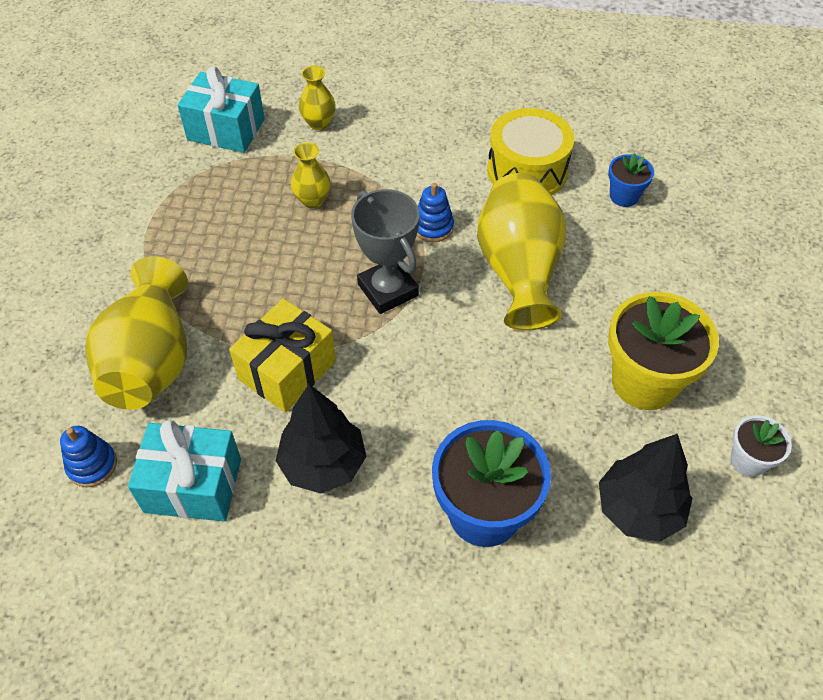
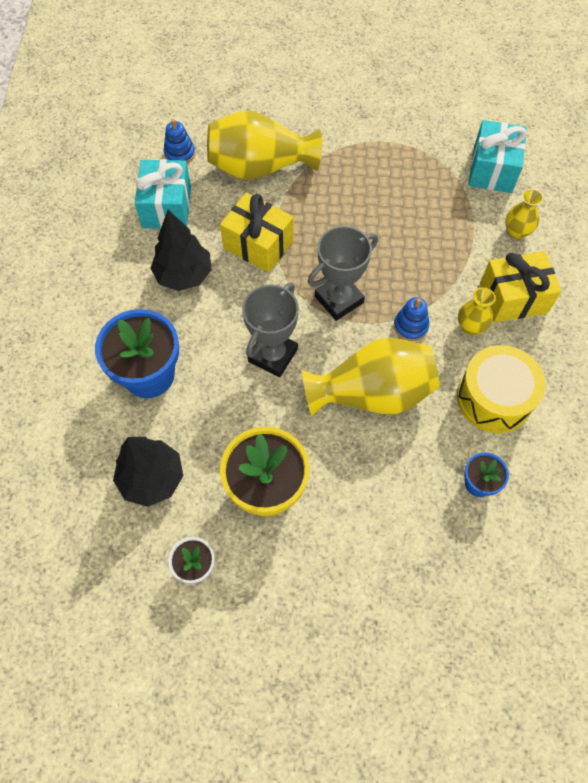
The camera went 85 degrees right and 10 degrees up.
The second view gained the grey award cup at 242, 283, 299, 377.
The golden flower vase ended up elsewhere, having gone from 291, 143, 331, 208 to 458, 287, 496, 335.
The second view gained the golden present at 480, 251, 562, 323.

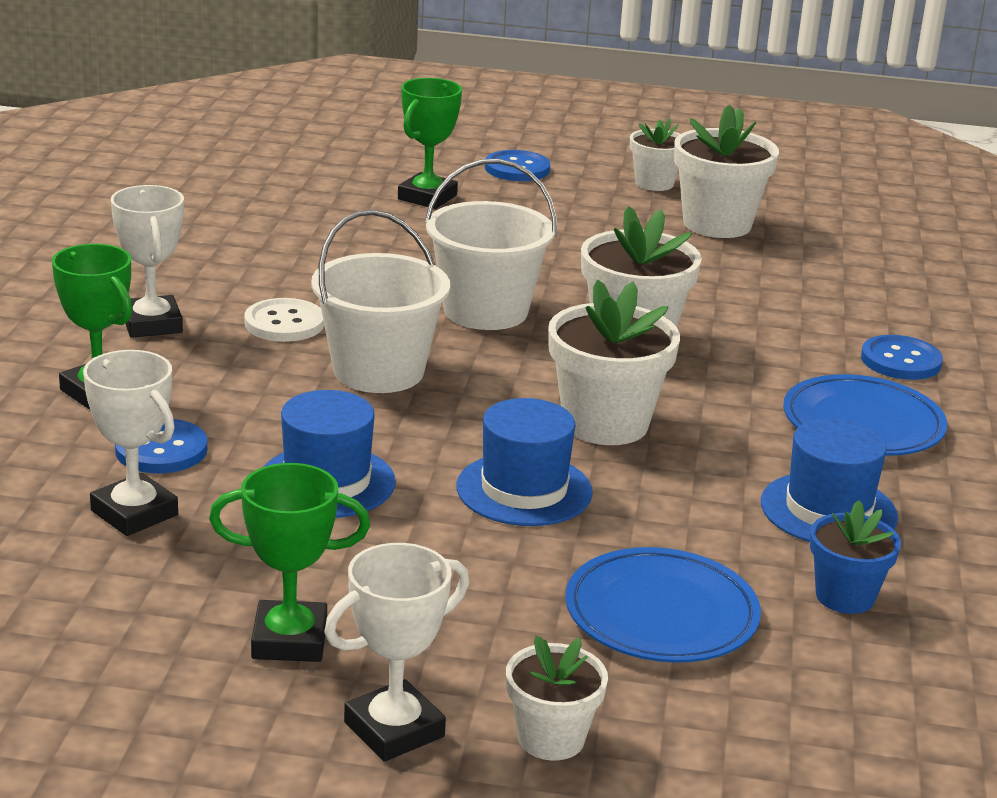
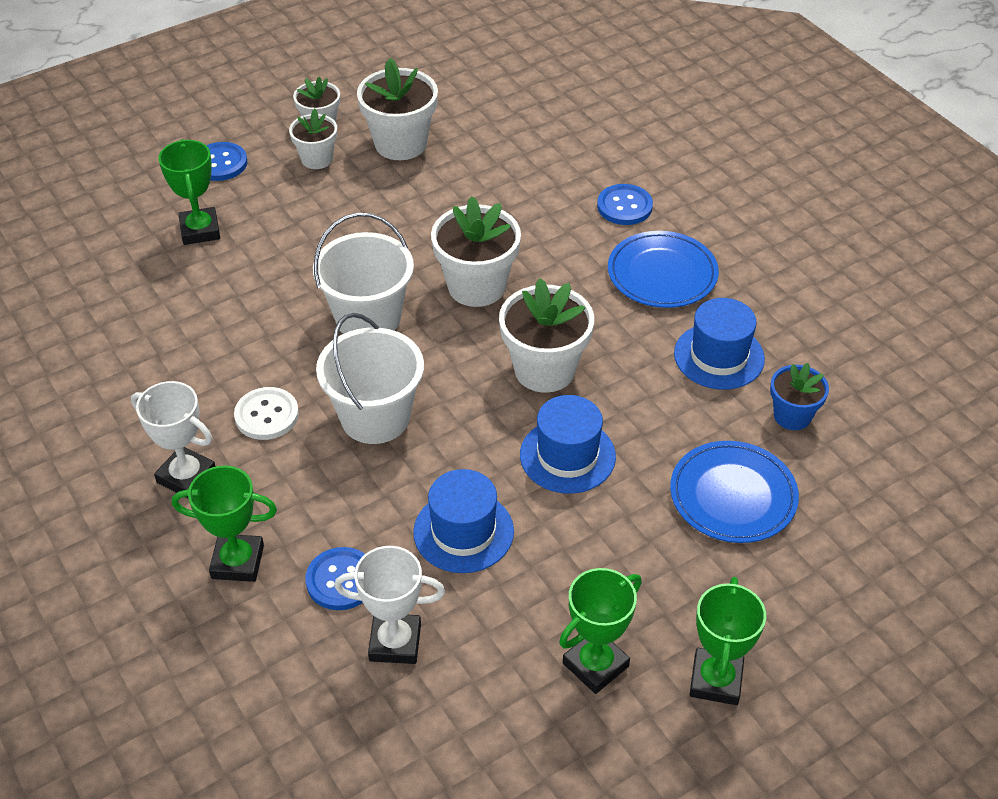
The camera went 40 degrees left and 20 degrees up.
The snow-white plant pot ended up elsewhere, having gone from 506, 635, 608, 761 to 289, 109, 337, 169.
What was the snow-white award cup at 324, 543, 469, 762 turned into the emerald award cup at 690, 577, 766, 705.

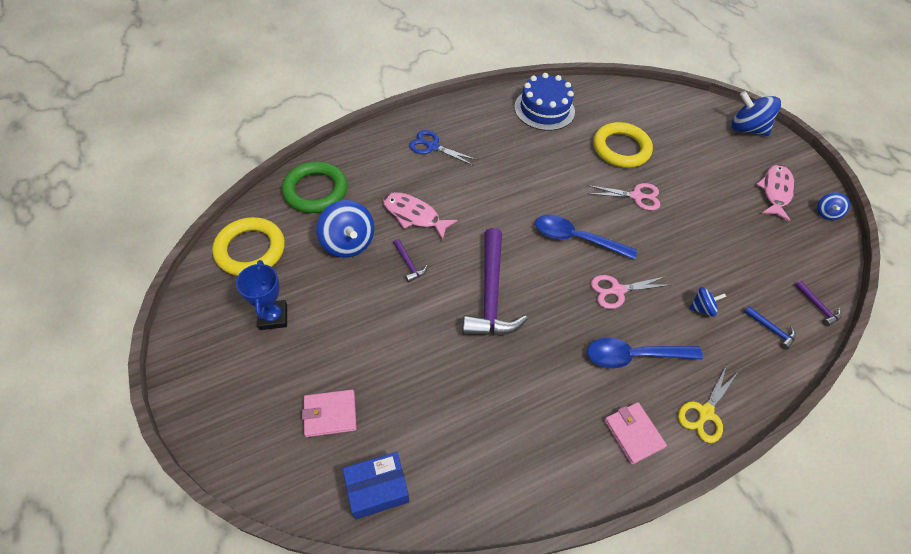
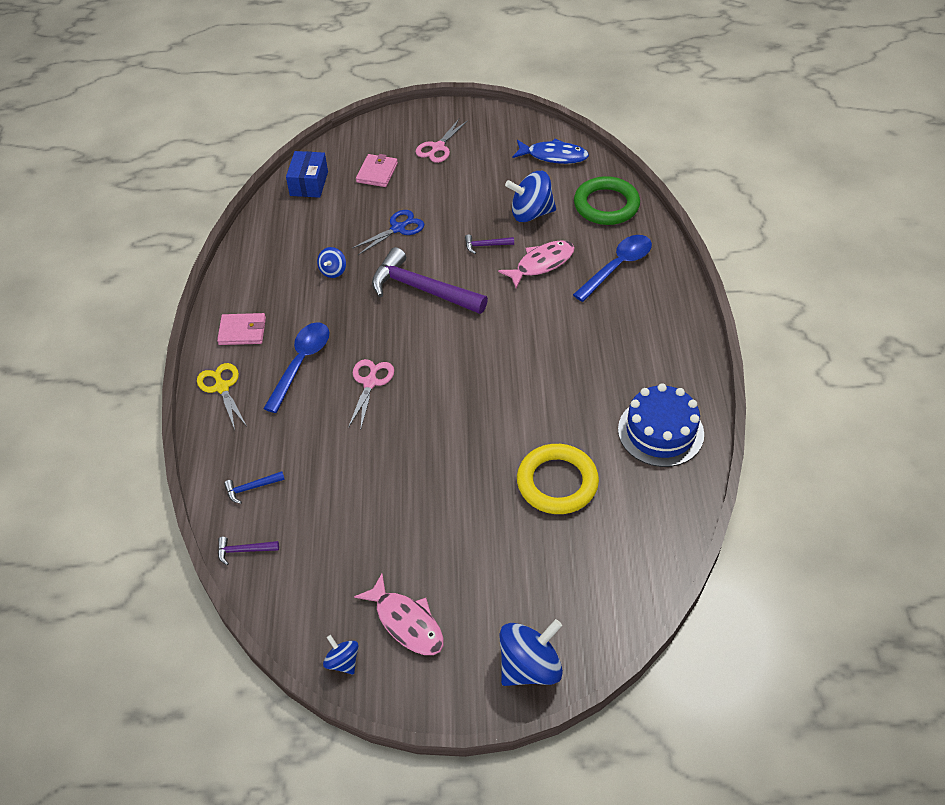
The camera went 120 degrees right and 5 degrees down.
The blue spinning top ended up elsewhere, having gone from 689, 287, 726, 317 to 317, 247, 346, 278.
The blue shears ended up elsewhere, having gone from 409, 130, 478, 166 to 353, 210, 424, 255.
The pink shears ended up elsewhere, having gone from 587, 183, 660, 210 to 415, 119, 468, 163.
Where the golden ring stood at 212, 217, 285, 276, the blue fish figure came to stand at 512, 138, 589, 164.
The blue spoon ended up elsewhere, having gone from 535, 215, 637, 260 to 573, 235, 652, 302.
The second view lost the blue award cup at 236, 260, 287, 330.

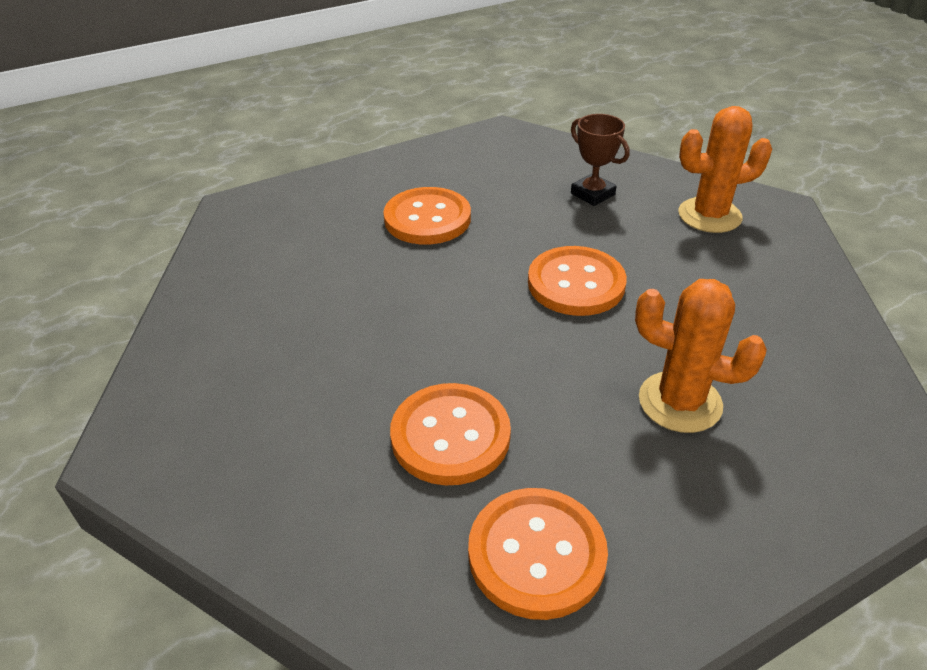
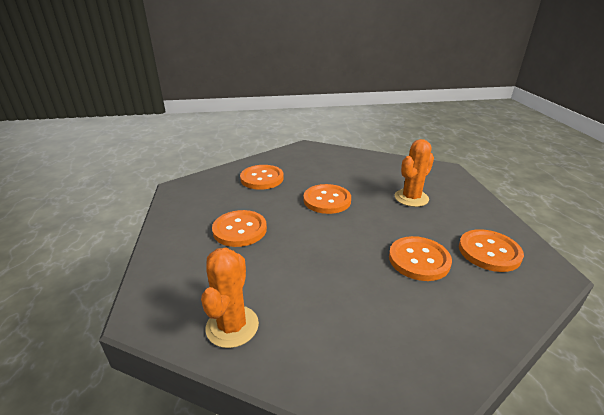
The camera went 70 degrees left and 10 degrees down.
The orange-coloured saguaro cactus ended up elsewhere, having gone from 679, 106, 772, 233 to 201, 247, 259, 348.
Where the russet award cup stood at 571, 114, 630, 206, the orange-coloured button came to stand at 240, 165, 284, 190.

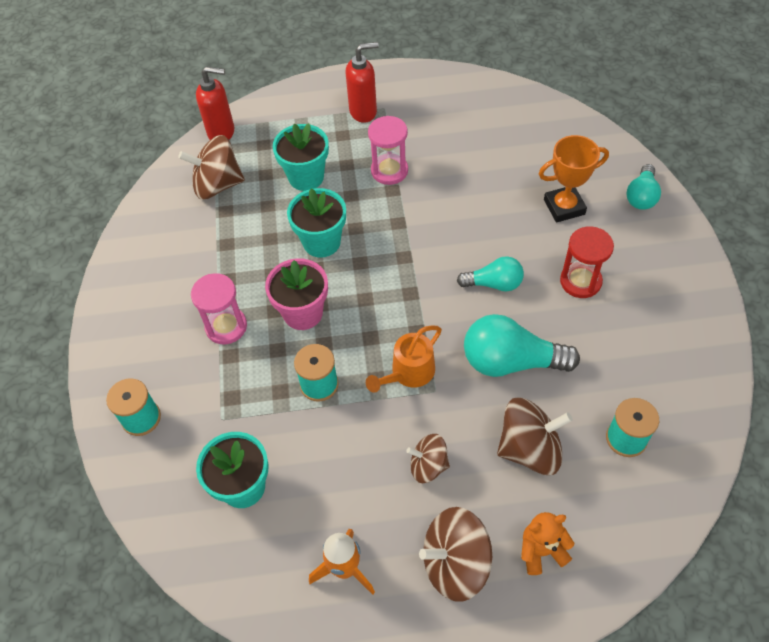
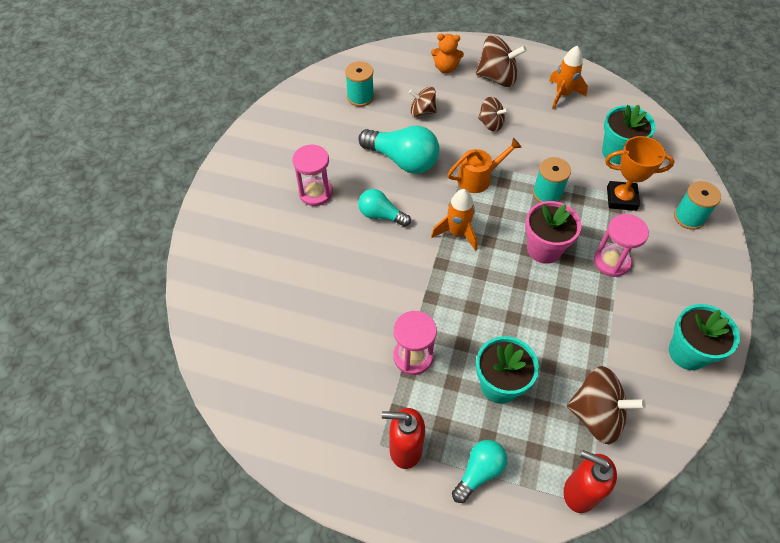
The camera went 160 degrees left and 0 degrees up.
What was the scarlet hourglass at 560, 226, 614, 298 turned into the pink hourglass at 292, 144, 333, 206.
The size of the russet spinning top at 497, 398, 573, 475 changed by a factor of 0.61.
The second view gained the orange-coloured rocket at 431, 189, 477, 251.
The turquoise lightbulb ended up elsewhere, having gone from 626, 164, 661, 210 to 452, 440, 507, 503.
The orange-coloured award cup ended up elsewhere, having gone from 539, 135, 609, 223 to 605, 136, 675, 211.
The turquoise plant pot ended up elsewhere, having gone from 287, 188, 346, 258 to 669, 304, 740, 370.

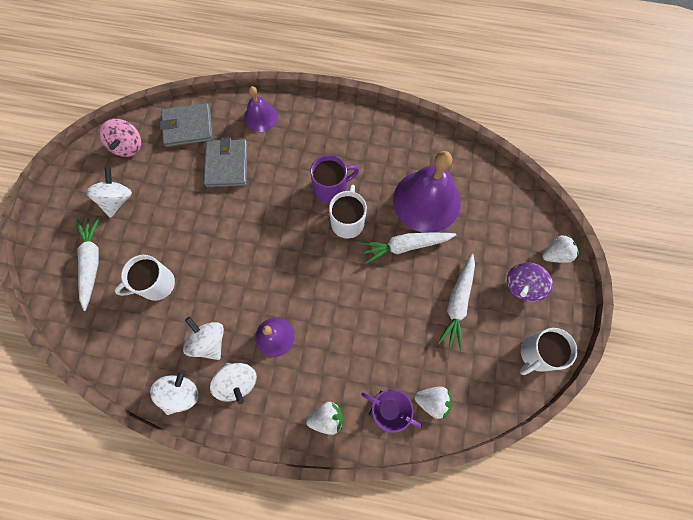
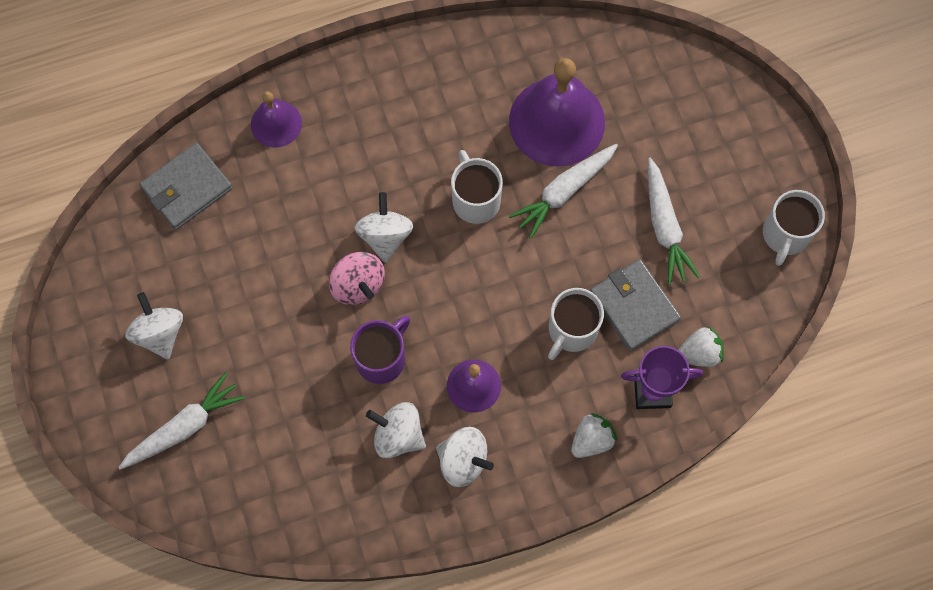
The camera went 30 degrees left and 0 degrees up.
The snow-white carrot at 77, 216, 100, 311 ended up facing another way, 90 degrees clockwise from before.
The pink spinning top ended up elsewhere, having gone from 100, 119, 141, 157 to 329, 252, 385, 305.
The purple coffee mug ended up elsewhere, having gone from 310, 155, 359, 203 to 350, 316, 410, 384.
The snow-white spinning top ended up elsewhere, having gone from 150, 370, 199, 415 to 354, 192, 413, 263.
The snow-white coffee mug ended up elsewhere, having gone from 115, 255, 175, 301 to 548, 288, 604, 360.
The grey wallet ended up elsewhere, having gone from 204, 137, 248, 187 to 590, 259, 681, 351.
The second view lost the purple spinning top at 507, 262, 553, 302.
The second view lost the snow-white berry at 542, 234, 579, 263.

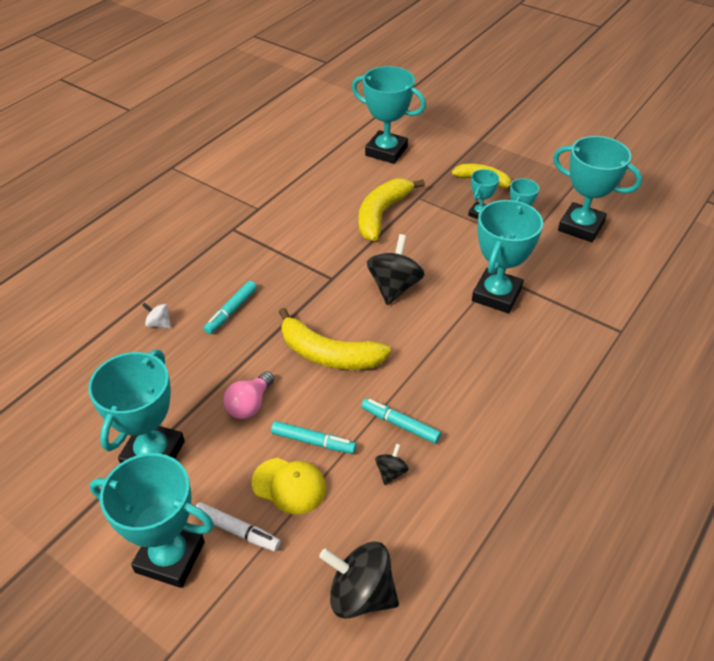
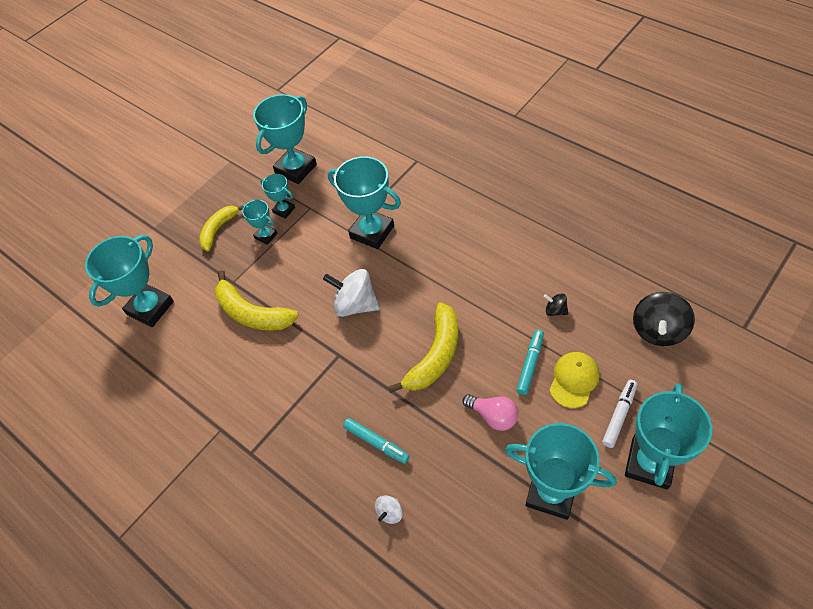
The camera went 80 degrees left and 10 degrees up.
What was the ebony spinning top at 367, 234, 425, 305 turned into the snow-white spinning top at 323, 269, 380, 317.
The second view lost the turquoise felt pen at 361, 398, 441, 444.

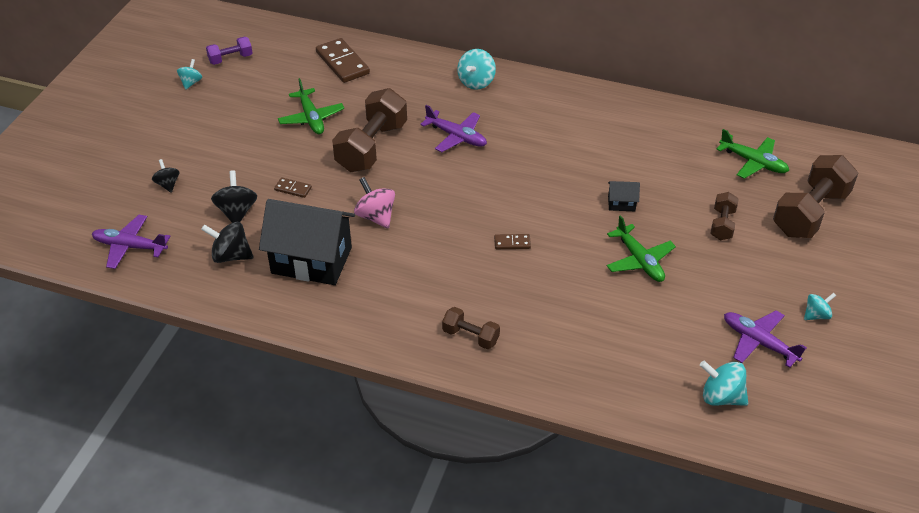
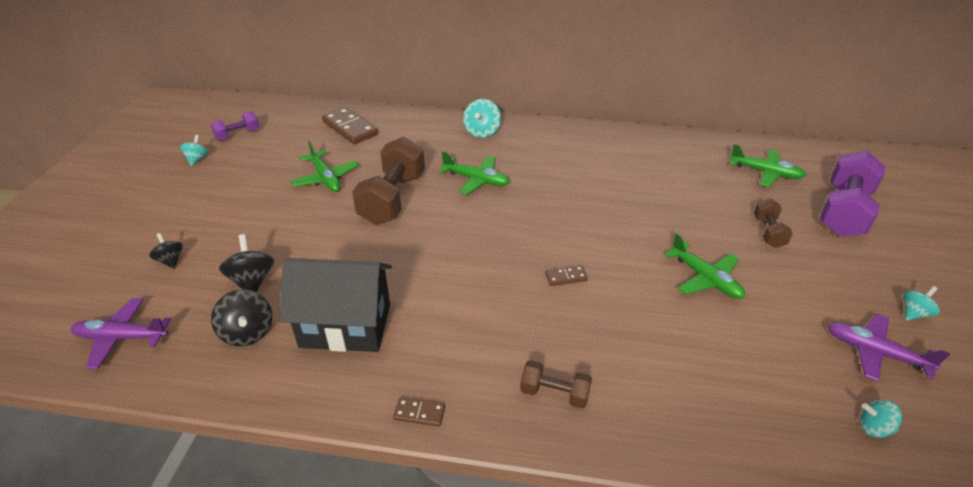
The camera went 10 degrees left and 5 degrees down.
The ebony spinning top at 201, 222, 253, 263 ended up facing another way, 120 degrees counterclockwise from before.
The russet domino piece ended up elsewhere, having gone from 274, 177, 312, 198 to 393, 398, 445, 427.
What was the purple toy plane at 420, 105, 487, 152 turned into the emerald toy plane at 439, 151, 510, 195.
What was the russet hand weight at 773, 155, 858, 238 turned into the purple hand weight at 820, 151, 886, 236.
The size of the turquoise spinning top at 700, 361, 748, 406 changed by a factor of 0.64.
The second view lost the pink spinning top at 354, 177, 395, 229.
The second view lost the ebony cottage at 608, 181, 640, 211.

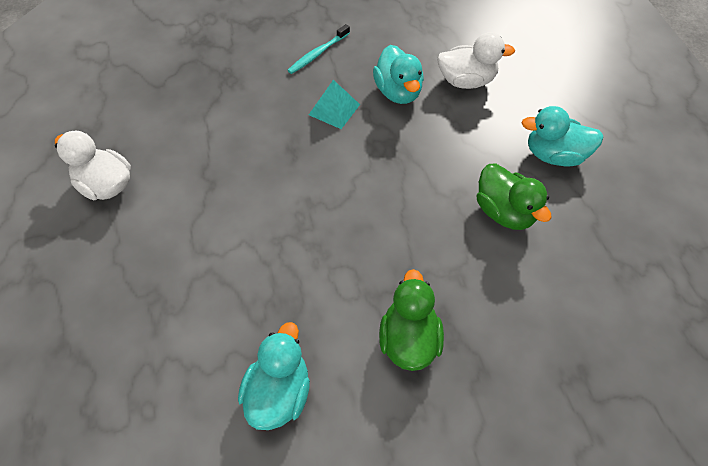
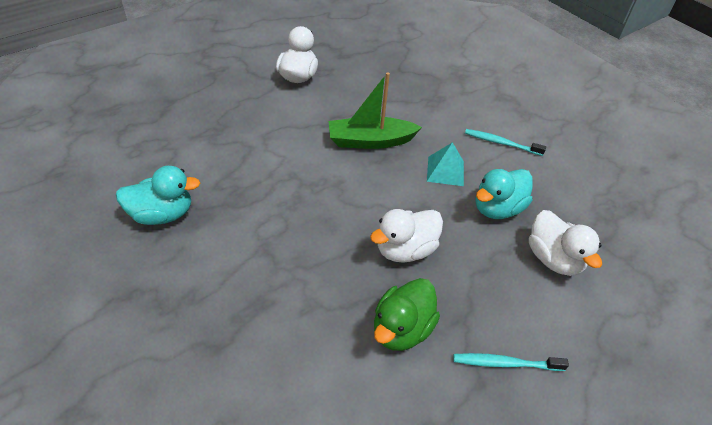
The camera went 65 degrees right and 10 degrees down.
The second view gained the emerald sailboat at 329, 72, 422, 149.
The second view gained the snow-white rubber duck at 370, 209, 443, 263.
Where the turquoise rubber duck stood at 521, 106, 603, 167, the turquoise dental brush came to stand at 453, 353, 569, 371.
The second view lost the emerald rubber duck at 379, 269, 444, 371.

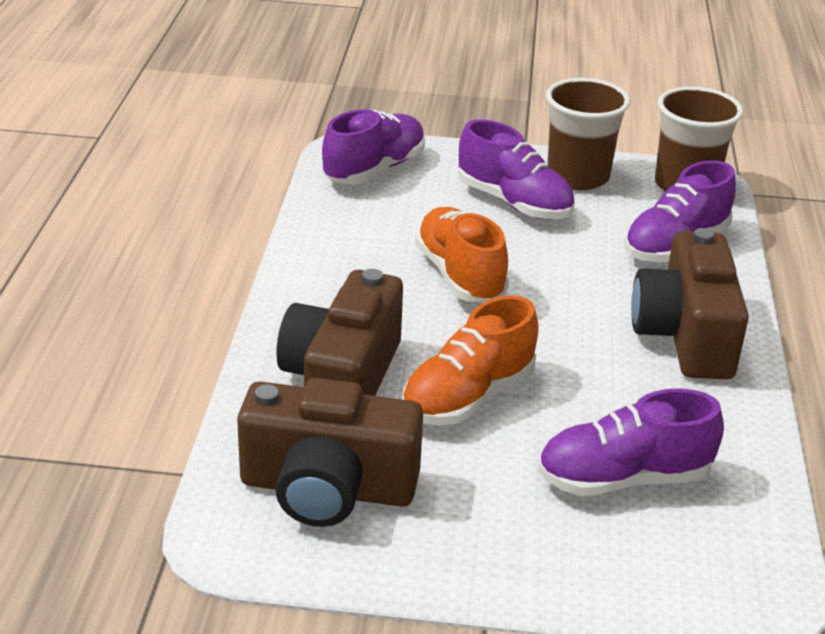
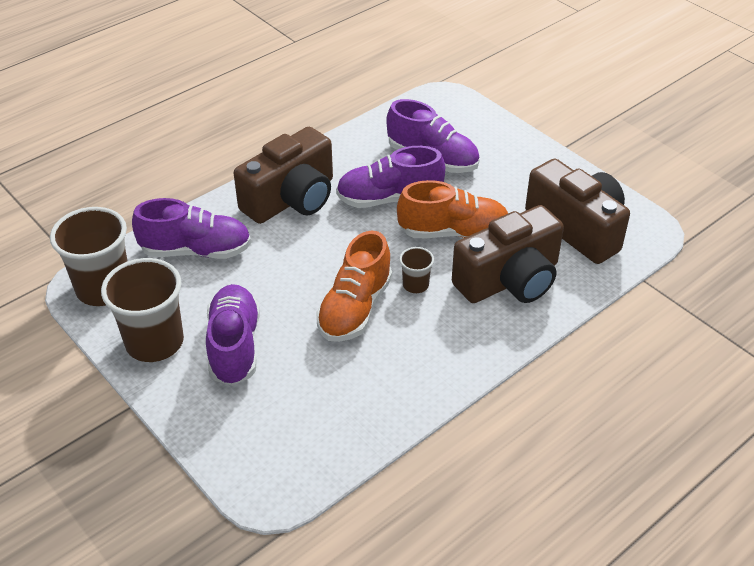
The camera went 135 degrees left and 10 degrees up.
The purple shoe ended up elsewhere, having gone from 322, 109, 425, 184 to 336, 146, 445, 208.
The second view gained the russet cup at 399, 247, 434, 293.

